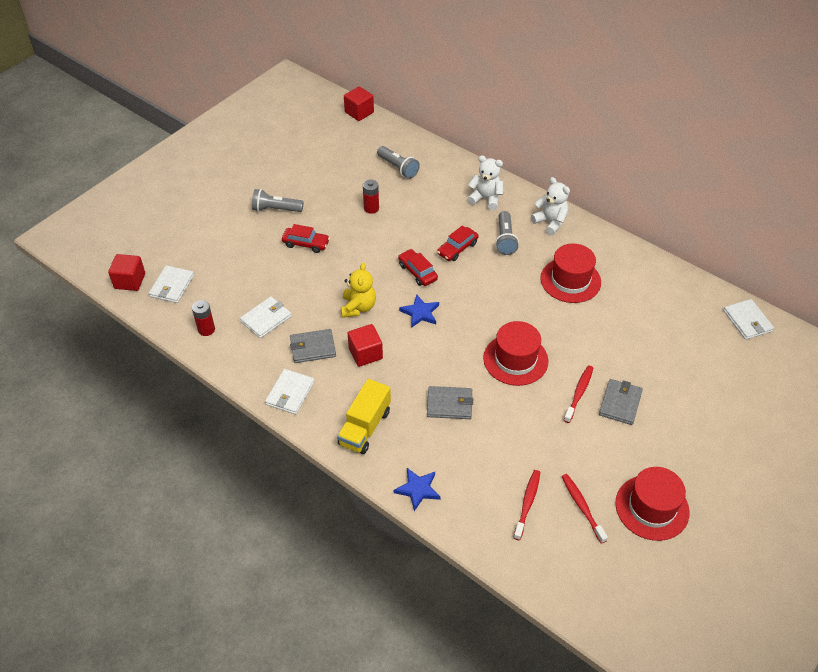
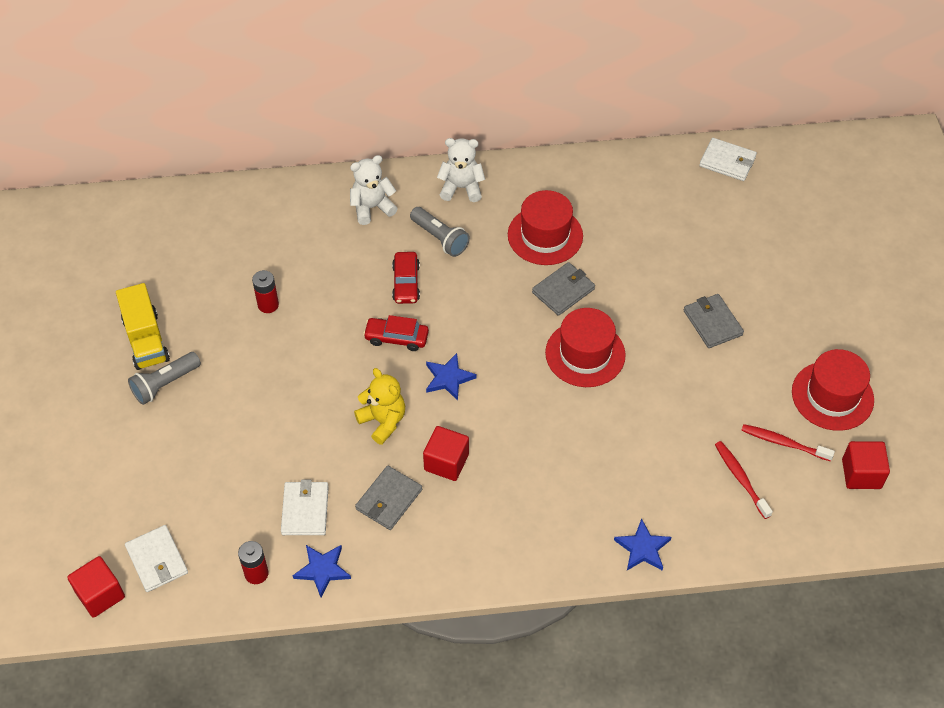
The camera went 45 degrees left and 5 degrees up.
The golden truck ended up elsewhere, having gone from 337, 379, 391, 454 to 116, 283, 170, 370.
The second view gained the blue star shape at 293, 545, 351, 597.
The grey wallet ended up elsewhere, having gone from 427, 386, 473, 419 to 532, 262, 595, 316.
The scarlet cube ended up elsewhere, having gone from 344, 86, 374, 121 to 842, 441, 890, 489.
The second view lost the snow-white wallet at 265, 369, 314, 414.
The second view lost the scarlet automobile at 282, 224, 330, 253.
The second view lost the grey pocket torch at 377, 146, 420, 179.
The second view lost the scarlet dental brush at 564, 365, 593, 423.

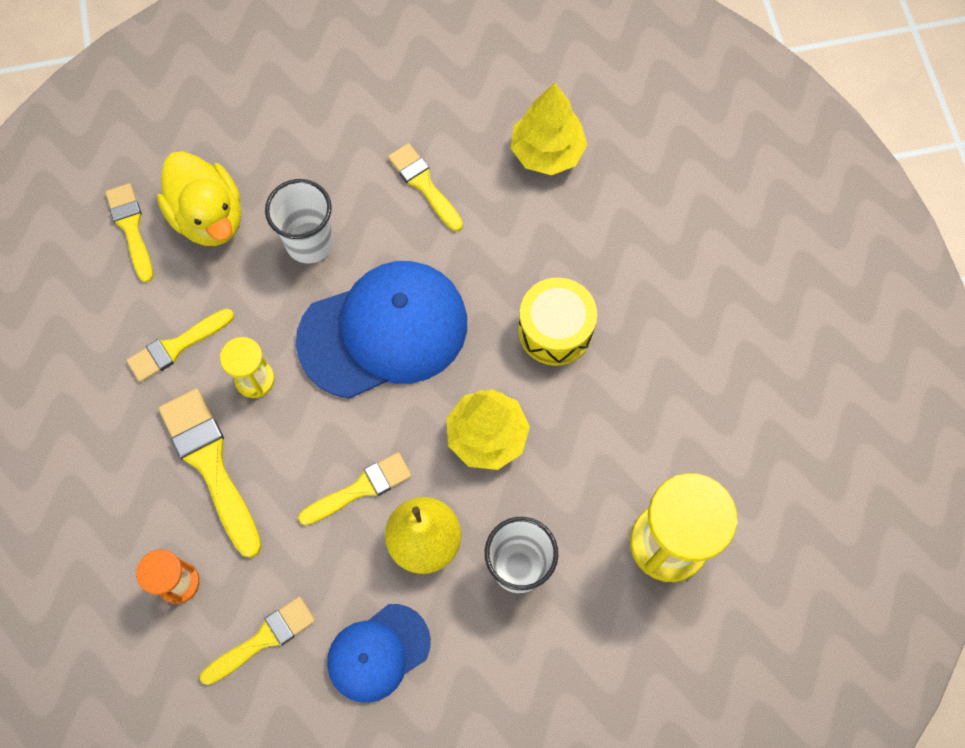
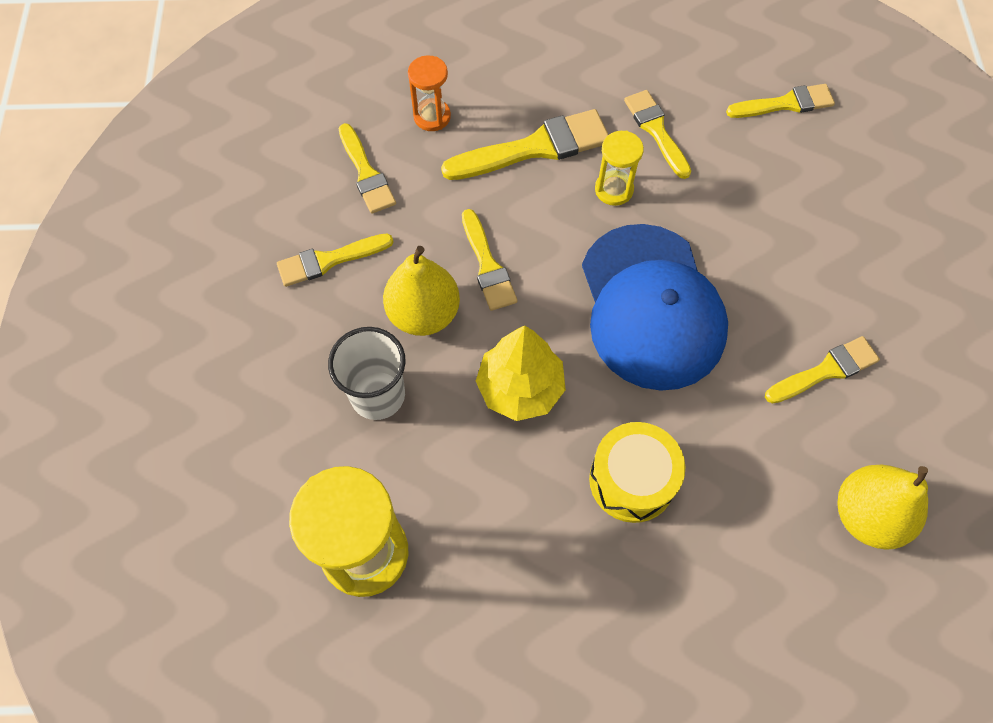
The camera went 100 degrees right and 5 degrees down.
Where the blue peaked cap stood at 327, 604, 431, 703, the golden brush came to stand at 277, 233, 393, 287.
Where the golden toy tree stood at 511, 83, 587, 175, the golden pear fruit came to stand at 838, 465, 928, 550.
The second view lost the golden rubber duck at 157, 151, 241, 246.
The second view lost the snow-white cup at 265, 179, 334, 263.

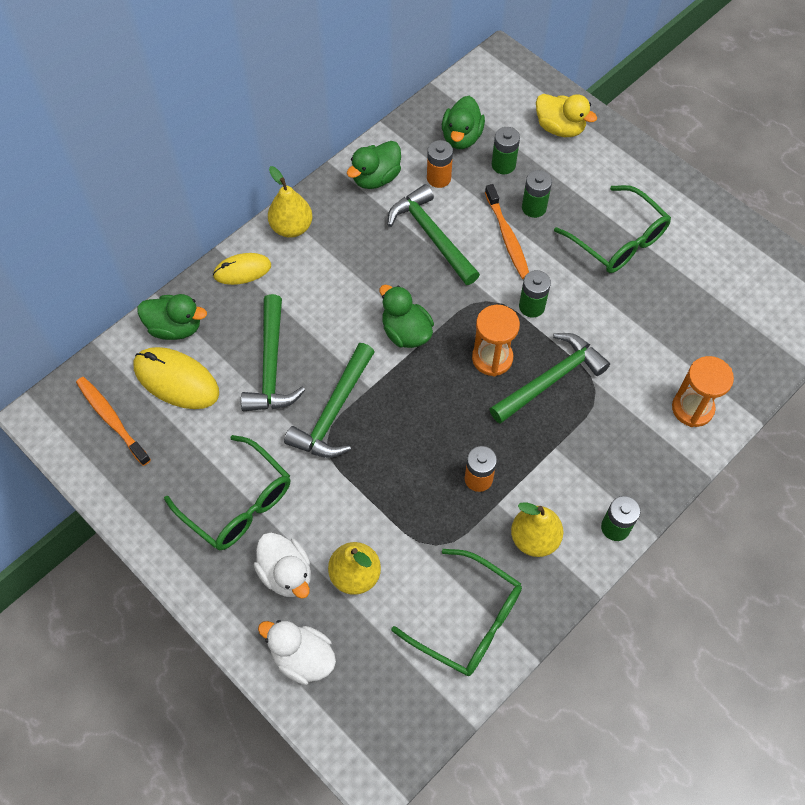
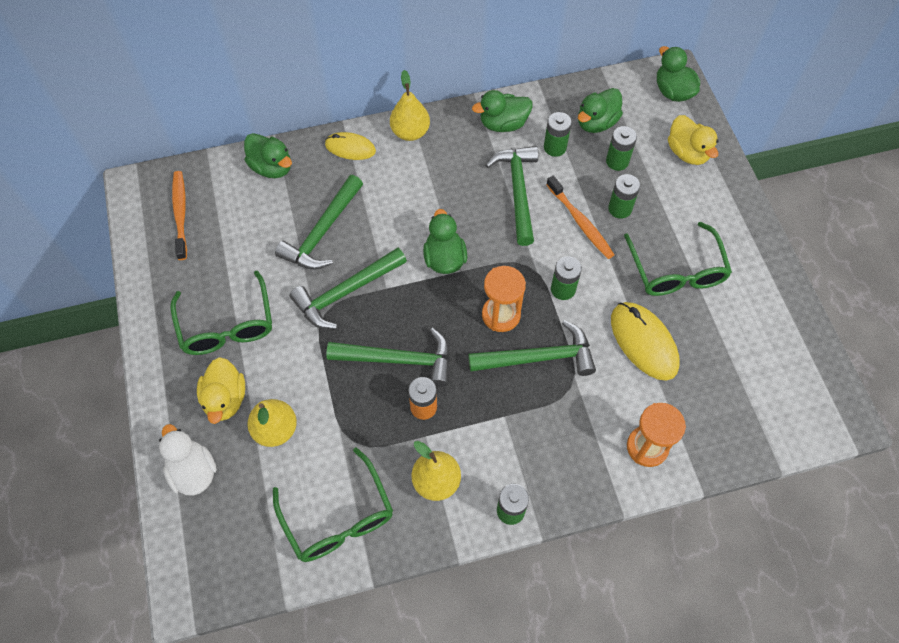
The camera went 30 degrees right and 0 degrees up.
What was the snow-white rubber duck at 254, 532, 311, 599 turned into the golden rubber duck at 197, 357, 245, 424.
The second view gained the emerald carpenter's hammer at 326, 328, 450, 387.
What was the orange-coloured power cell at 427, 140, 453, 188 turned into the emerald power cell at 544, 112, 572, 157.
The orange-coloured dental brush at 485, 184, 529, 279 ended up facing another way, 45 degrees counterclockwise from before.
The golden mouse ended up elsewhere, having gone from 134, 347, 219, 409 to 611, 302, 680, 381.
The second view gained the emerald rubber duck at 657, 46, 700, 102.

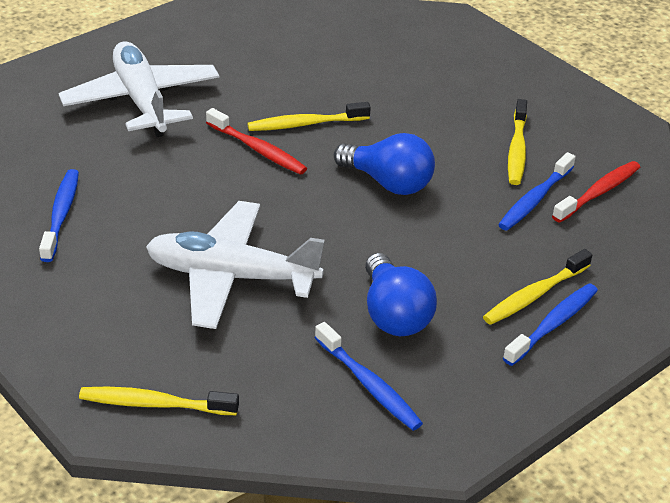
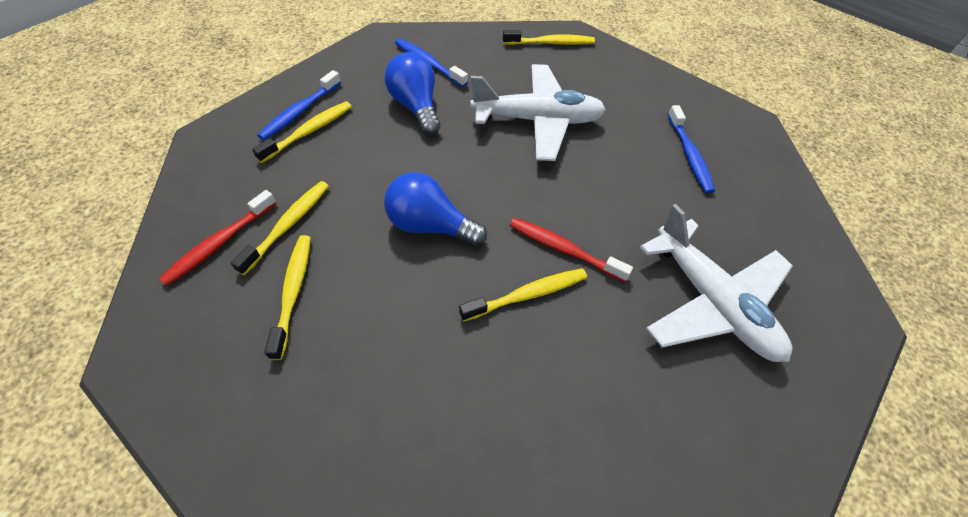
The camera went 170 degrees right and 15 degrees up.
What was the blue dental brush at 498, 152, 576, 231 turned into the golden dental brush at 231, 181, 329, 275.

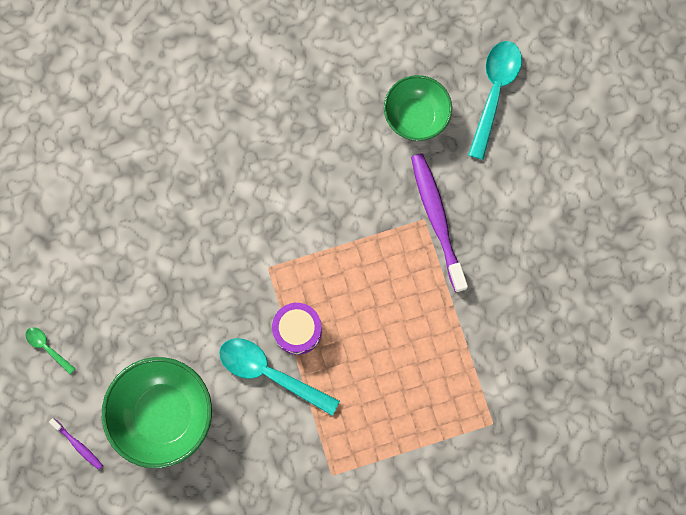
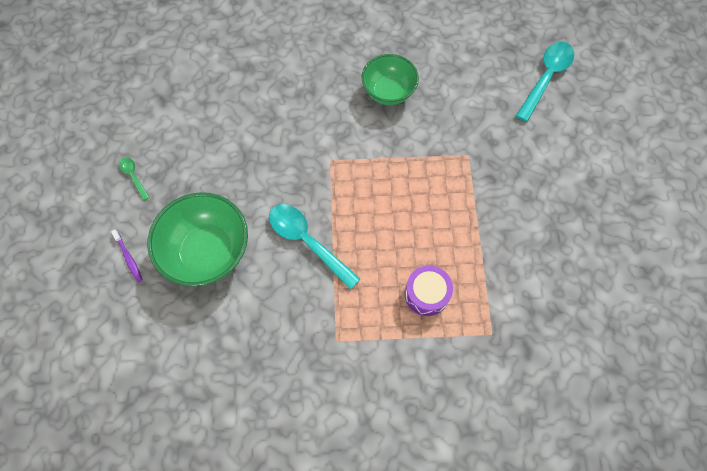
The camera went 15 degrees right and 10 degrees down.
The emerald deep dish ended up elsewhere, having gone from 384, 75, 452, 141 to 362, 54, 419, 105.
The purple snare drum ended up elsewhere, having gone from 272, 303, 322, 355 to 404, 265, 453, 316.
The second view lost the purple dental brush at 411, 153, 468, 292.

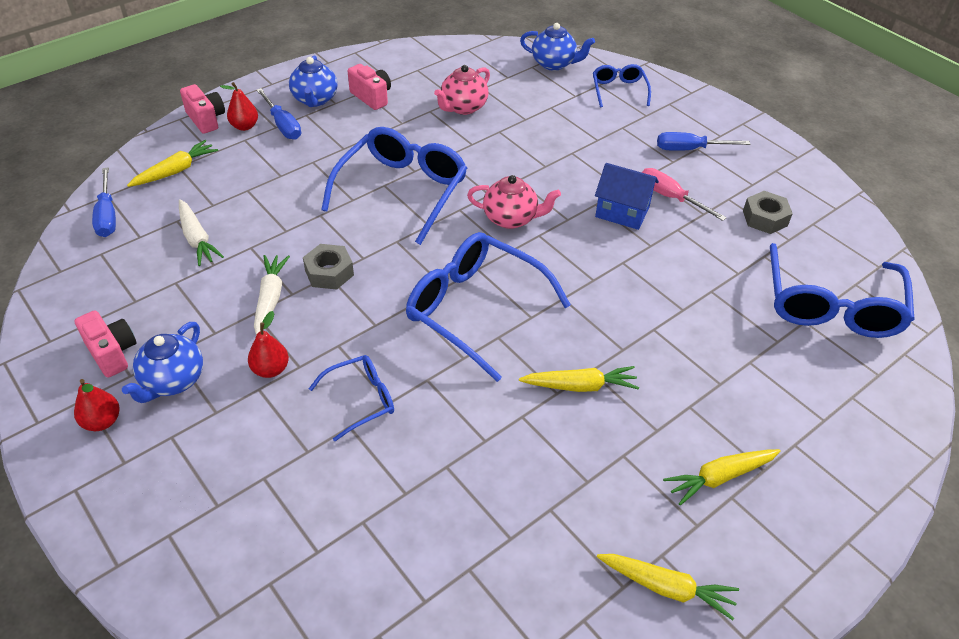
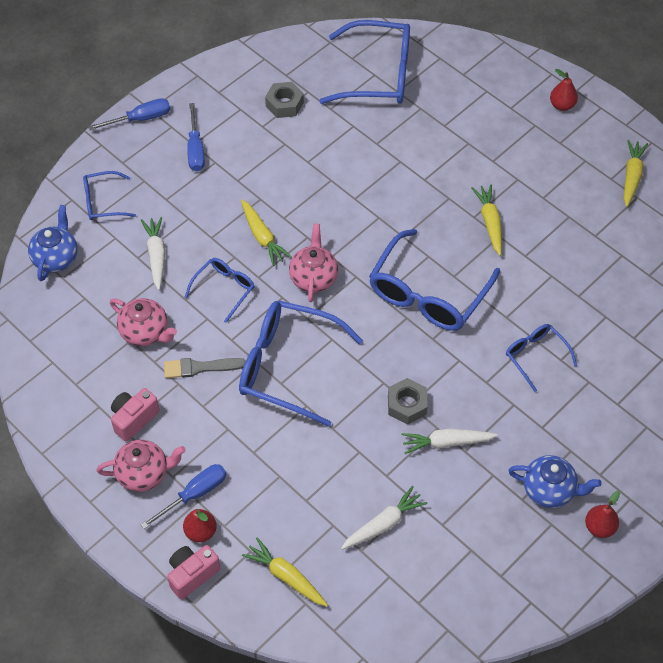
The camera went 95 degrees left and 10 degrees up.
The blue flat screwdriver ended up elsewhere, having gone from 92, 167, 116, 237 to 88, 98, 171, 130.
What was the blue teapot at 289, 55, 337, 107 turned into the pink teapot at 97, 440, 186, 492.
The second view gained the snow-white carrot at 141, 217, 165, 290.
The second view gained the grey brush at 164, 358, 246, 378.
The second view gained the blue eyeglasses at 185, 258, 254, 323.
The golden carrot ended up elsewhere, having gone from 663, 449, 781, 505 to 241, 200, 292, 266.
The scarlet pear fruit ended up elsewhere, having gone from 248, 311, 289, 378 to 550, 69, 578, 111.
The second view lost the pink photo camera at 74, 310, 136, 378.
The second view lost the blue cottage at 595, 163, 659, 230.
The second view lost the pink flat screwdriver at 642, 168, 727, 221.

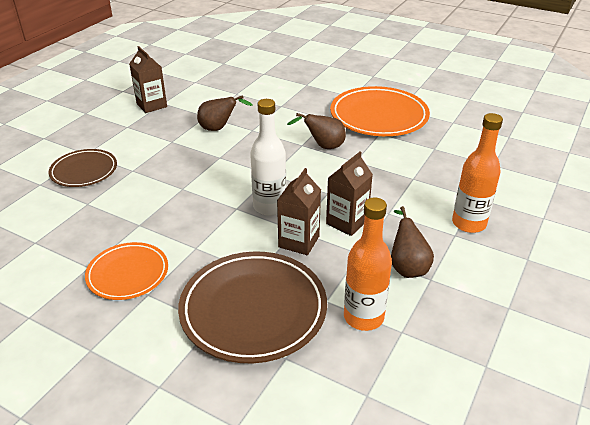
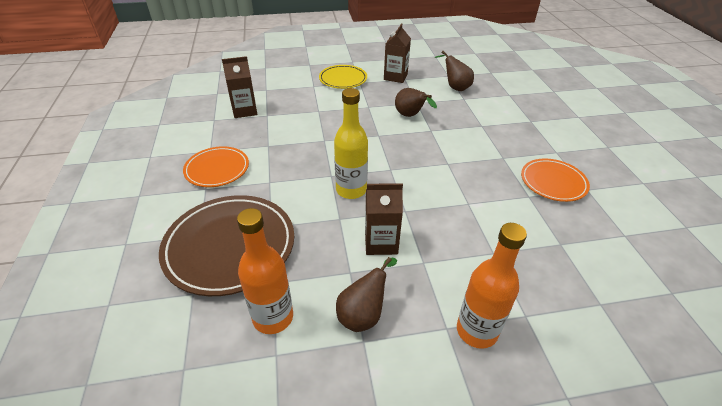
The camera went 50 degrees right and 5 degrees up.
The russet juice carton ended up elsewhere, having gone from 277, 168, 321, 255 to 222, 56, 257, 118.
The second view gained the golden dinner plate at 319, 65, 367, 89.
What was the snow-white bottle at 250, 99, 286, 215 turned into the golden bottle at 334, 88, 368, 199.
The russet pear fruit ended up elsewhere, having gone from 287, 113, 346, 149 to 435, 51, 474, 91.
The size of the orange-coloured dinner plate at 330, 86, 430, 136 changed by a factor of 0.59.
The second view lost the russet dinner plate at 49, 149, 117, 187.

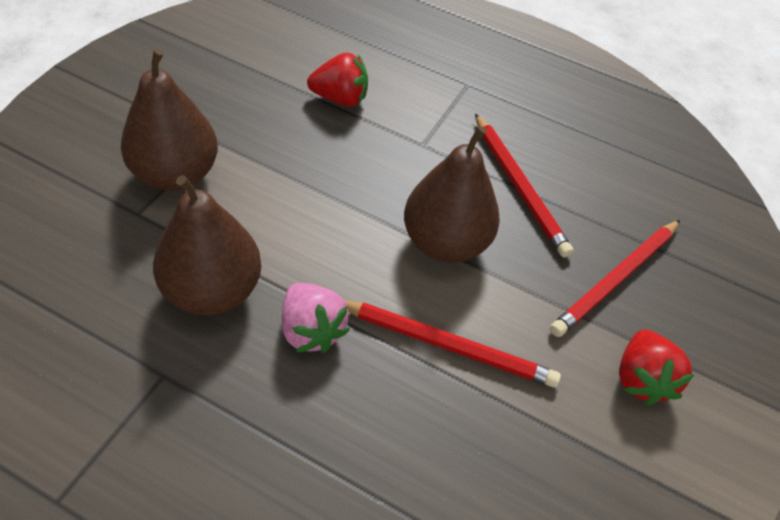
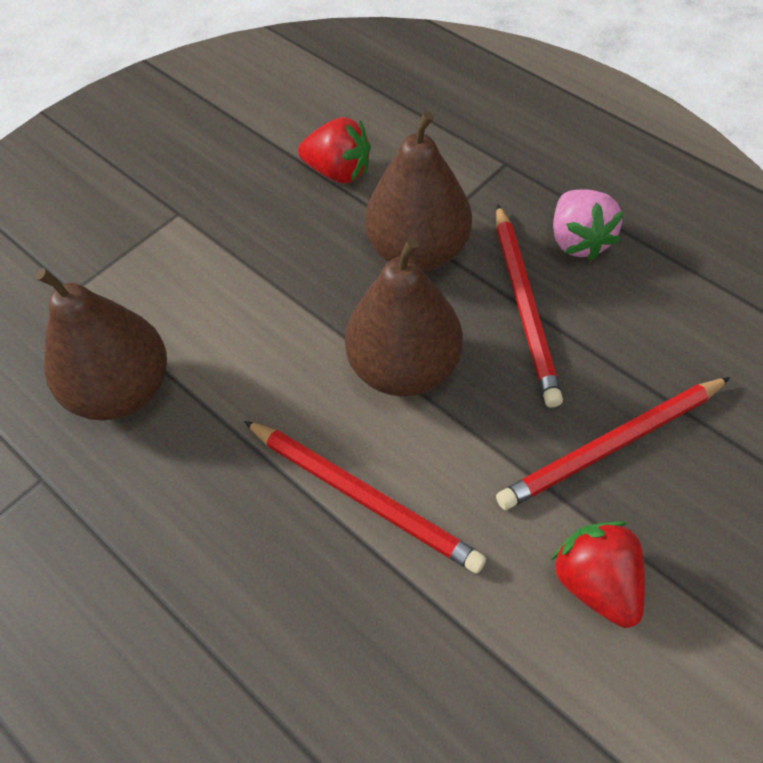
The camera went 25 degrees right and 5 degrees up.
The russet pear fruit ended up elsewhere, having gone from 121, 48, 218, 191 to 365, 111, 472, 272.
The scarlet berry at 619, 330, 694, 405 ended up facing another way, 135 degrees clockwise from before.
The pink berry ended up elsewhere, having gone from 282, 283, 350, 353 to 553, 189, 624, 261.

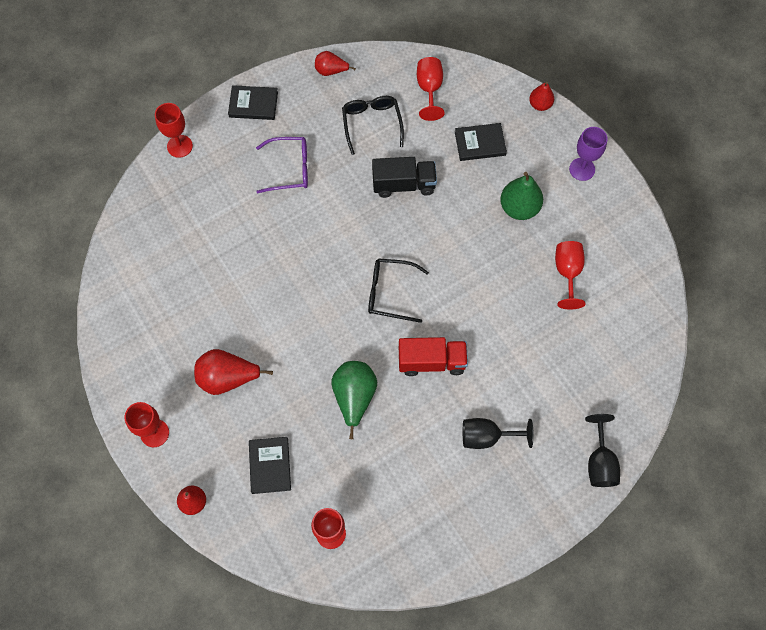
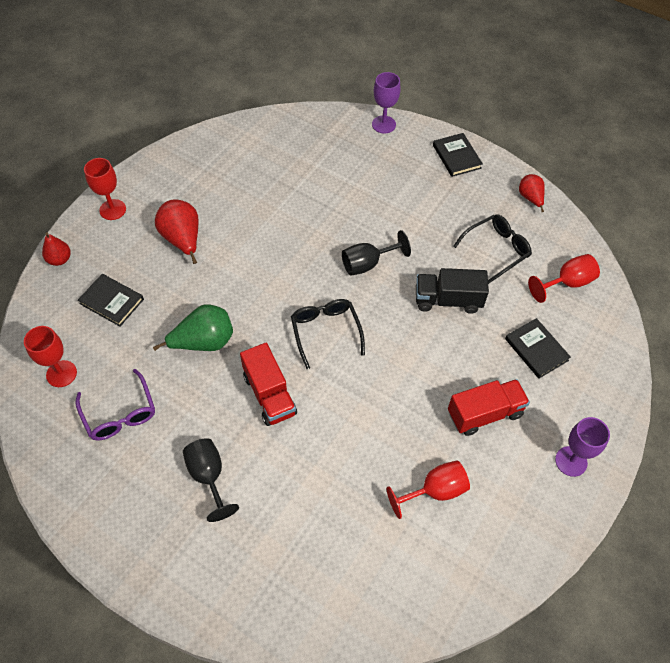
The camera went 65 degrees right and 10 degrees down.
The purple eyeglasses ended up elsewhere, having gone from 256, 137, 308, 194 to 75, 369, 155, 441.
The ebony book at 249, 437, 291, 494 ended up facing another way, 60 degrees clockwise from before.
The ebony chalice ended up elsewhere, having gone from 585, 414, 620, 487 to 342, 230, 411, 276.
What was the scarlet chalice at 155, 103, 193, 158 turned into the purple chalice at 372, 72, 401, 133.
The ebony truck at 372, 157, 437, 198 ended up facing another way, 120 degrees clockwise from before.
Where the emerald pear fruit stood at 500, 172, 543, 220, the scarlet truck came to stand at 448, 379, 530, 436.
The second view lost the scarlet pear fruit at 529, 82, 554, 111.

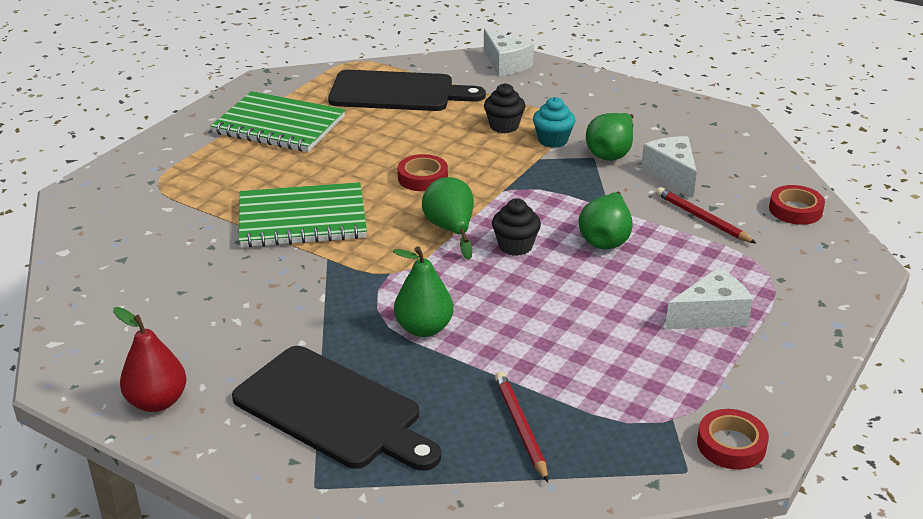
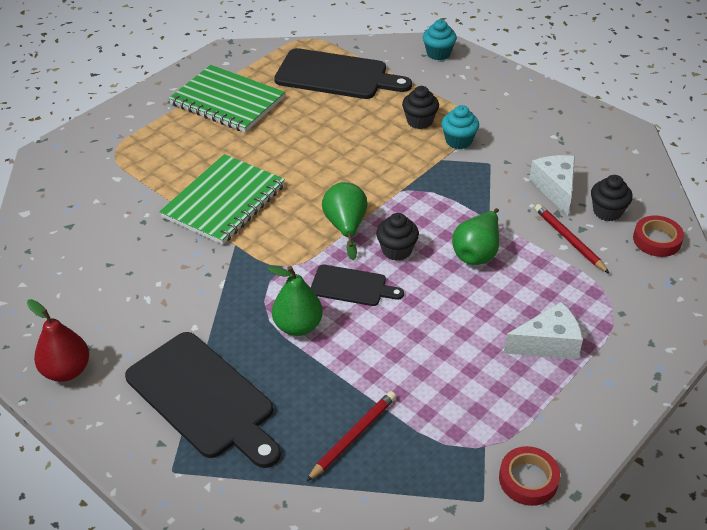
The camera went 10 degrees right and 10 degrees up.
The emerald notebook at 239, 182, 367, 248 ended up facing another way, 60 degrees counterclockwise from before.
The scarlet pencil at 495, 372, 548, 482 ended up facing another way, 45 degrees clockwise from before.
The second view gained the ebony cutting board at 311, 265, 404, 306.
Where the snow-white cheese wedge stood at 484, 29, 534, 76, the turquoise fairy cake came to stand at 423, 20, 457, 60.
The second view gained the ebony fairy cake at 591, 175, 633, 221.
The second view lost the scarlet tape at 398, 154, 448, 191.
The second view lost the emerald pear fruit at 586, 113, 634, 161.

